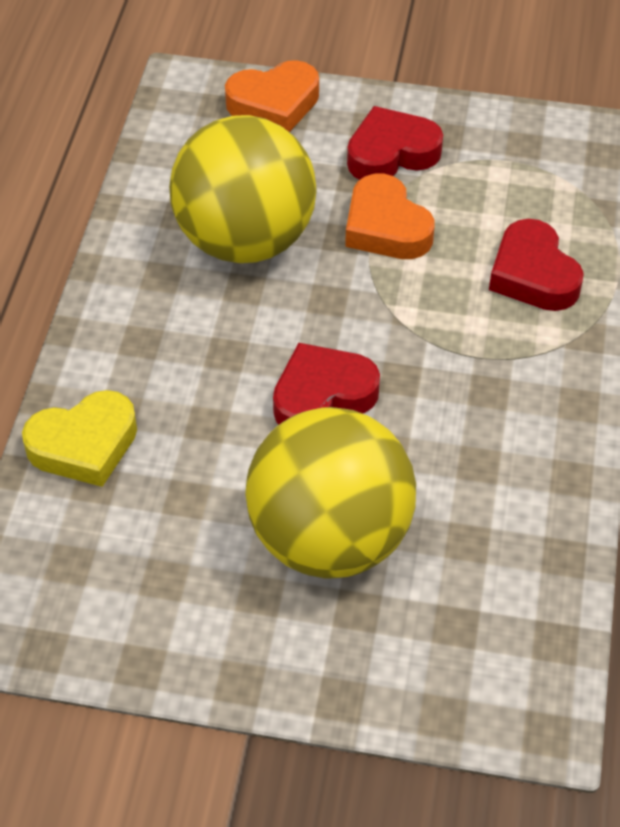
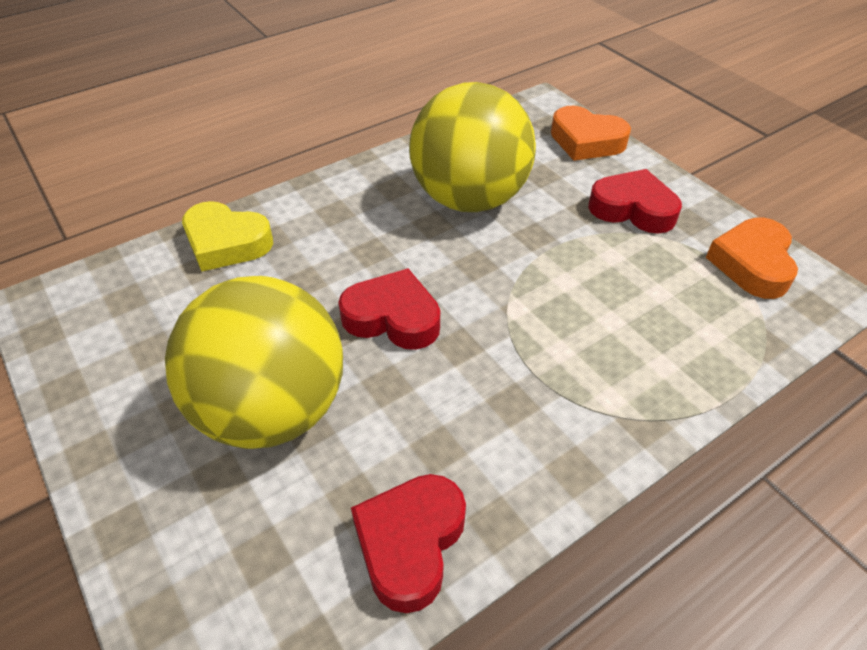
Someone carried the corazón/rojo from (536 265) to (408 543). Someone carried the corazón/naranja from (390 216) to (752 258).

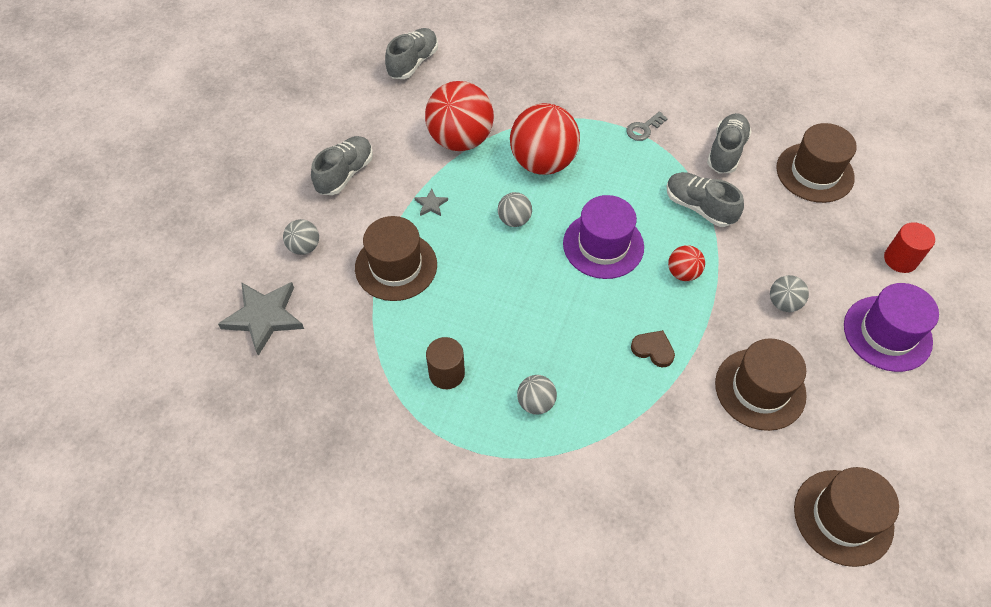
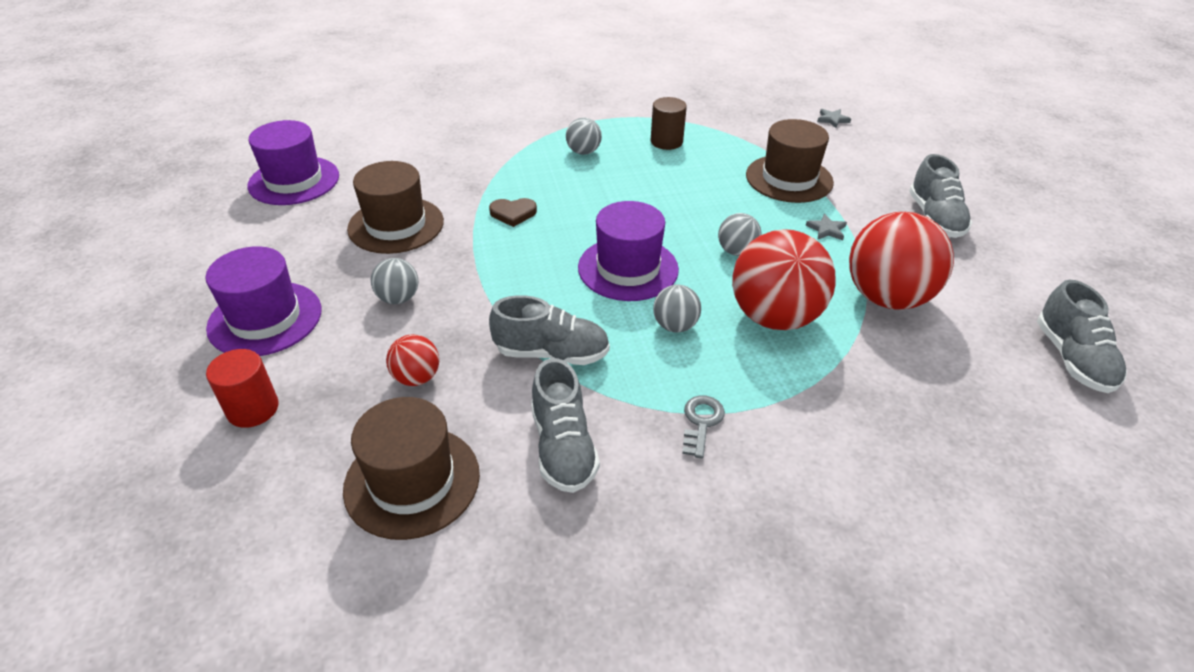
Someone repainted the sombrero/marrón at (846 517), which became the sombrero/morado at (293 162). Someone carried the pelota/rojo from (686 263) to (412 360). Someone carried the pelota/gris from (301 237) to (677 309). Someone scaled the estrella/gris at (261 319) by 0.44.

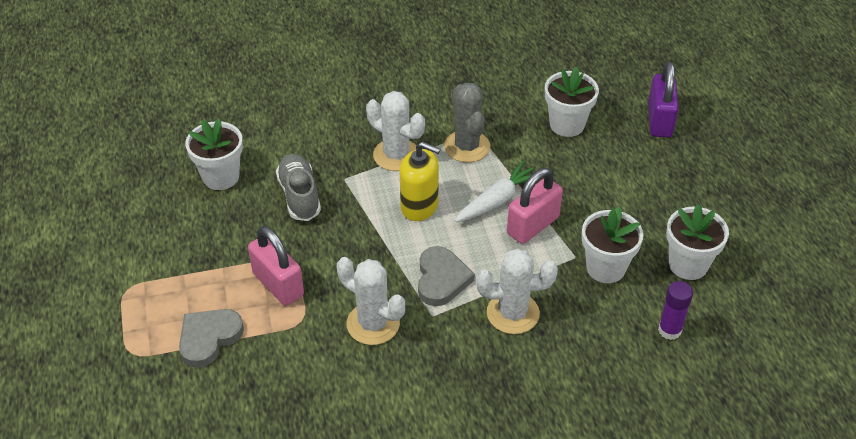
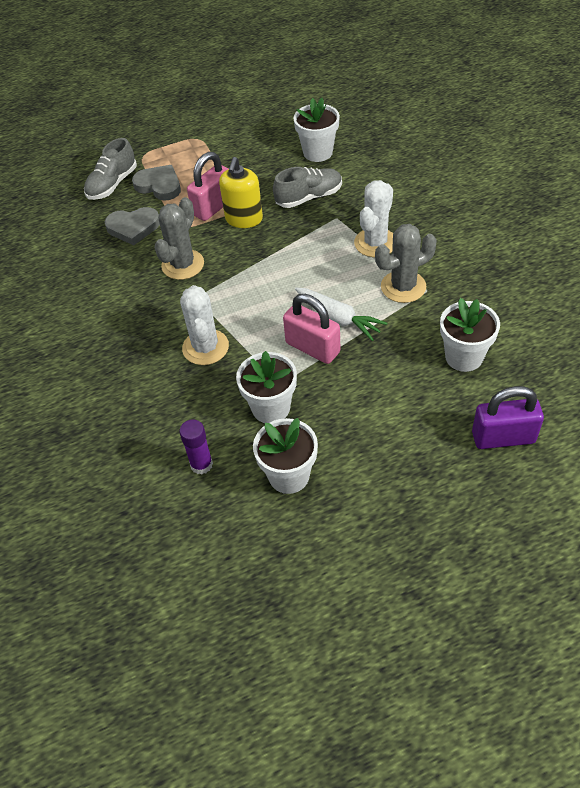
Someone put down the zapato/gris at (110 169). Someone carried the corazón/gris from (446 276) to (132 226). Someone repainted the cactus/blanco at (371 301), which became the cactus/gris at (179 238). Someone carried the dispensador de jabón/amarillo from (420 181) to (241 192).

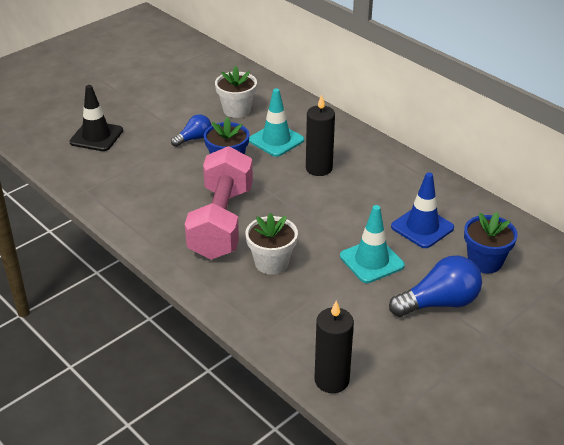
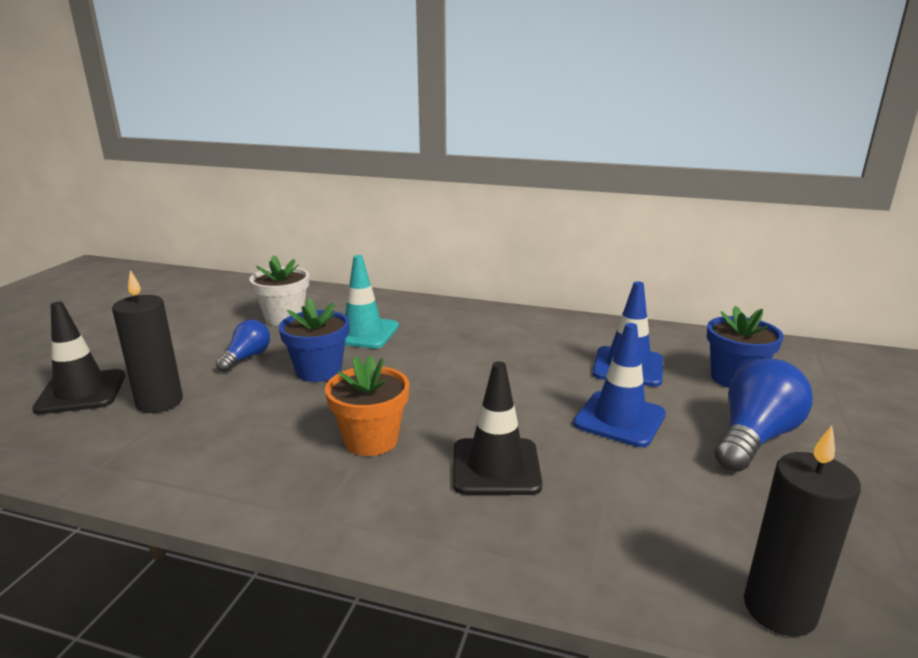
Someone carried the vela/negro from (320 135) to (147 341). Someone swapped the mancuerna/rosa at (219 203) for the maceta/naranja at (367 406). Someone swapped the maceta/blanco at (271 244) for the cono de tráfico/negro at (497 428). Someone repainted the cono de tráfico/turquesa at (372 244), which became the cono de tráfico/azul at (619 385).

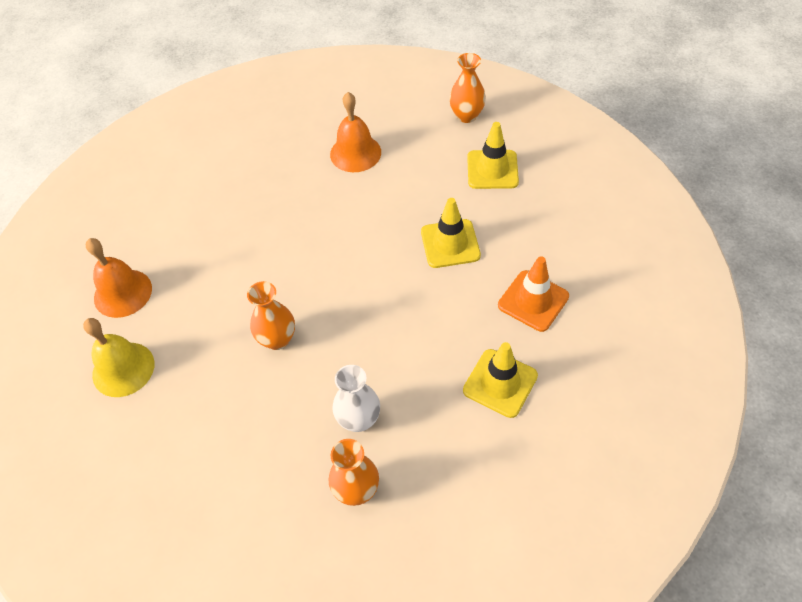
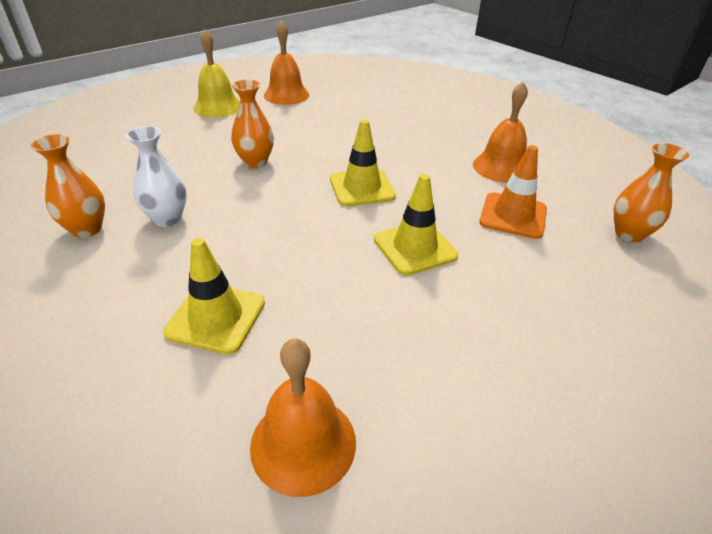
Someone put down the campana/naranja at (303 417). Someone carried the cono de tráfico/amarillo from (493 155) to (363 163). Someone carried the cono de tráfico/naranja from (533 294) to (513 192).

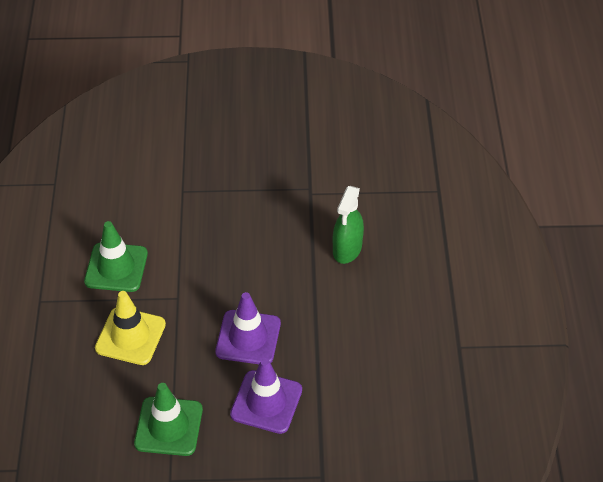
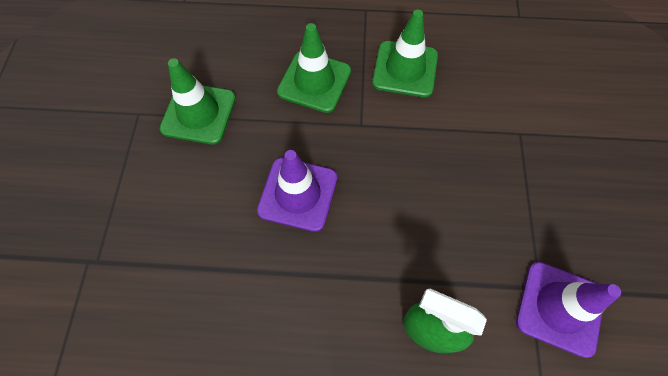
Someone repainted the cono de tráfico/amarillo at (130 328), which became the cono de tráfico/verde at (314 68). Someone carried the cono de tráfico/morado from (266 396) to (568 310).

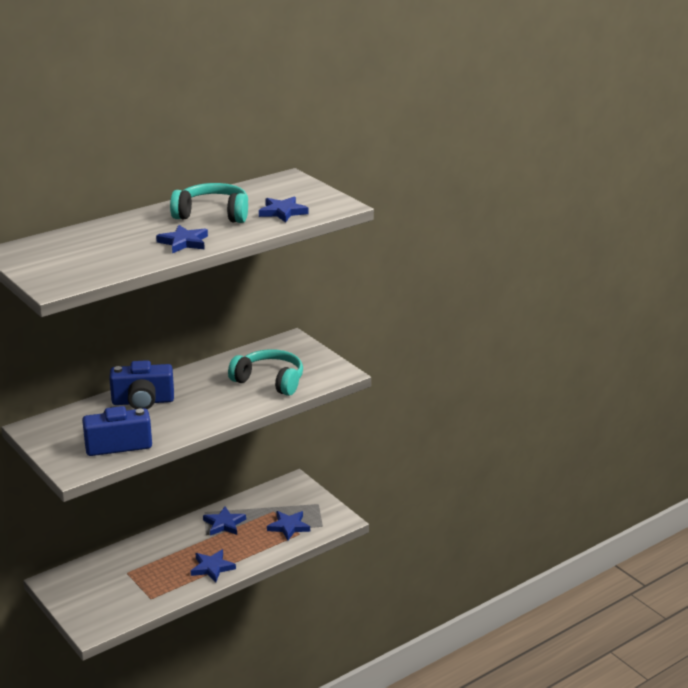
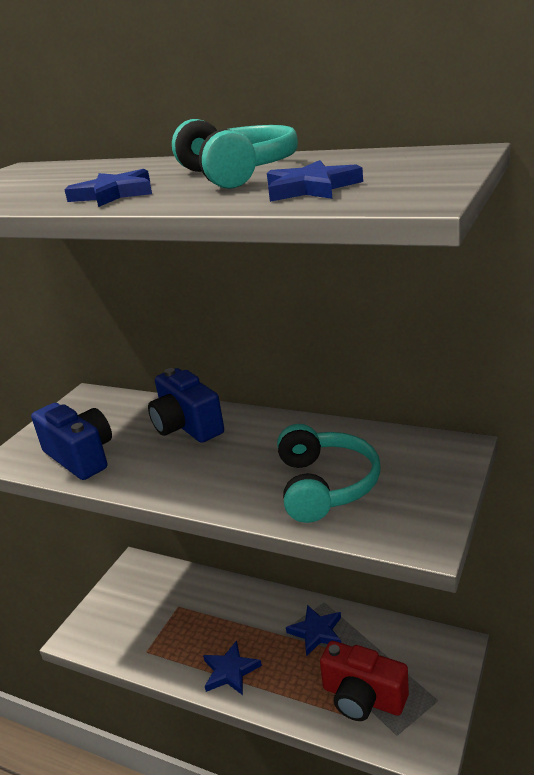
Someone swapped the estrella/azul at (288 525) for the cámara/rojo at (364 681).

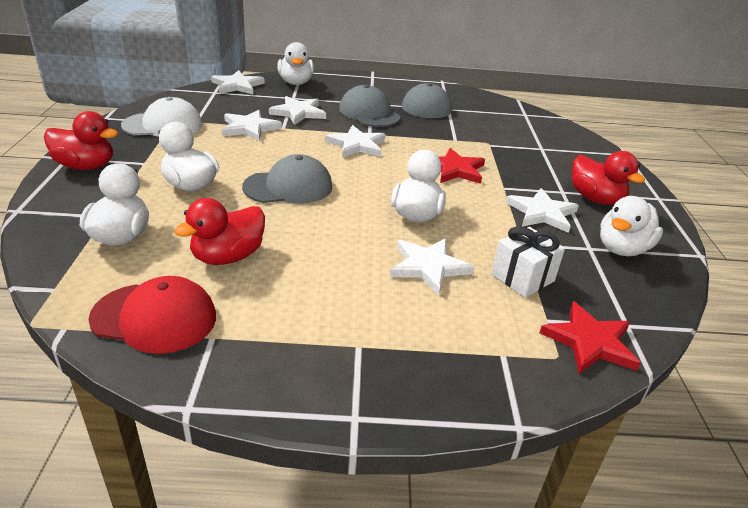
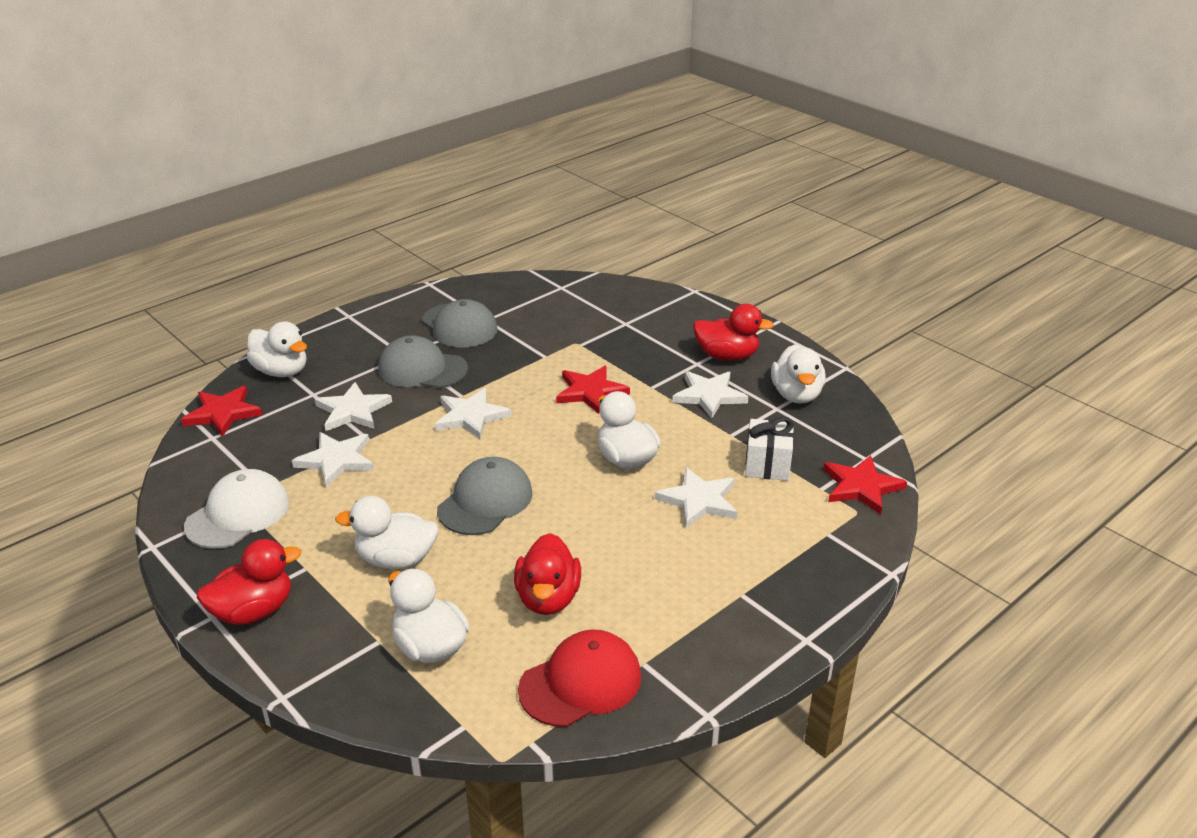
Someone repainted the estrella/blanco at (238 82), which became the estrella/rojo at (222 411).

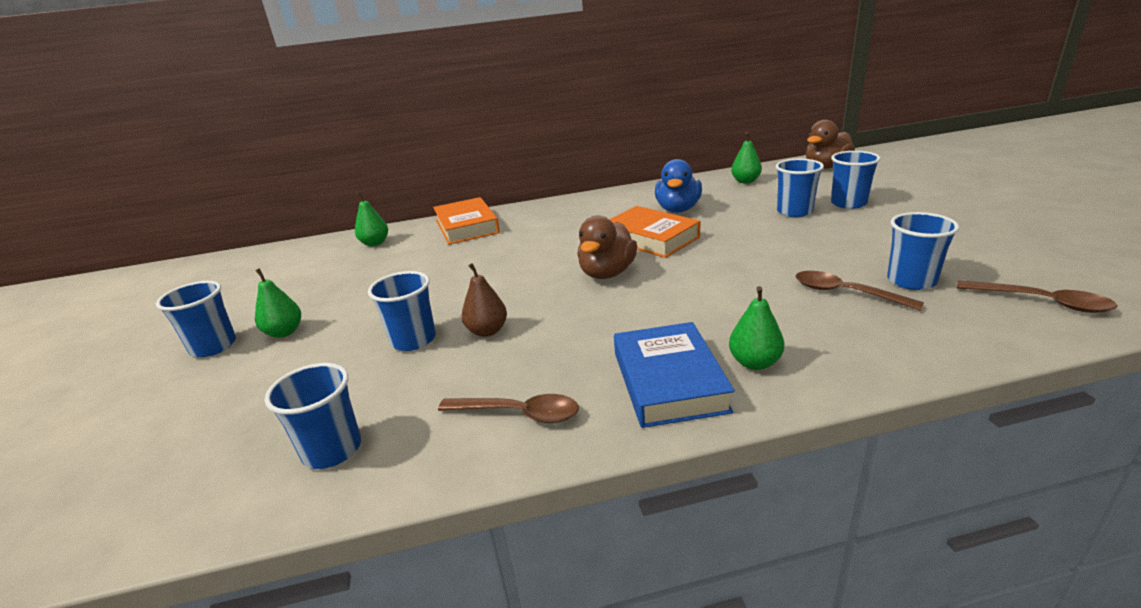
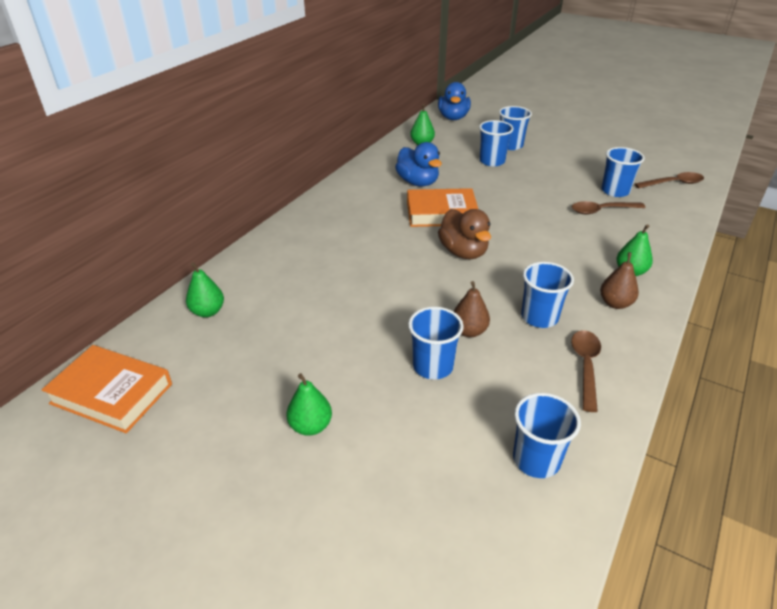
Someone carried the libro/naranja from (466 221) to (107 389). Someone repainted the pato/marrón at (830 144), which became the pato/azul at (454 101). Someone carried the vaso/azul from (196 319) to (547 295). Someone rotated the cuchara/marrón at (508 408) by 45 degrees counterclockwise. Someone swapped the libro/azul at (674 375) for the pera/marrón at (619 280).

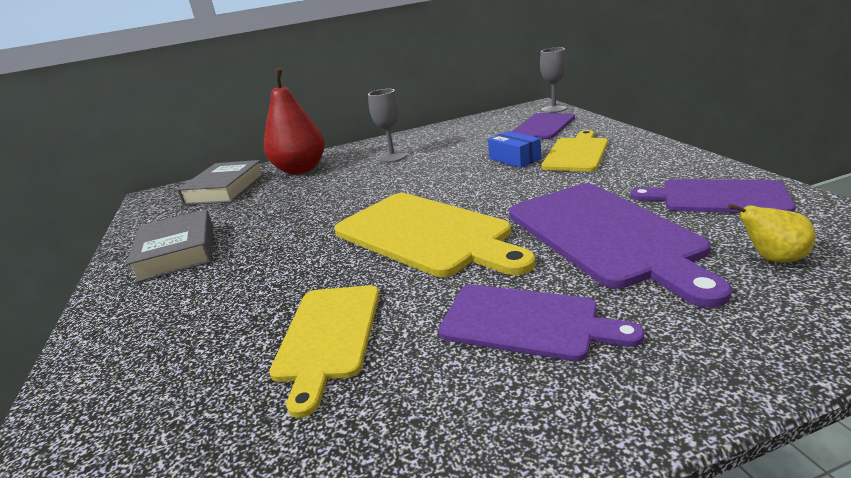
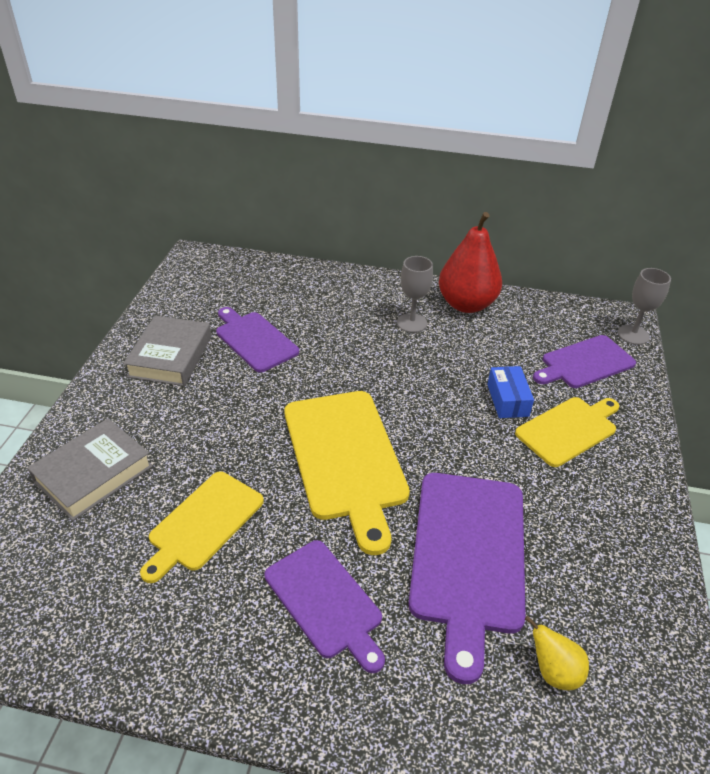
Someone carried the libro/gris from (221 182) to (90 469). Someone carried the tabla de cortar/morado from (713 196) to (257 339). Someone carried the pera/rojo from (294 121) to (470 262).

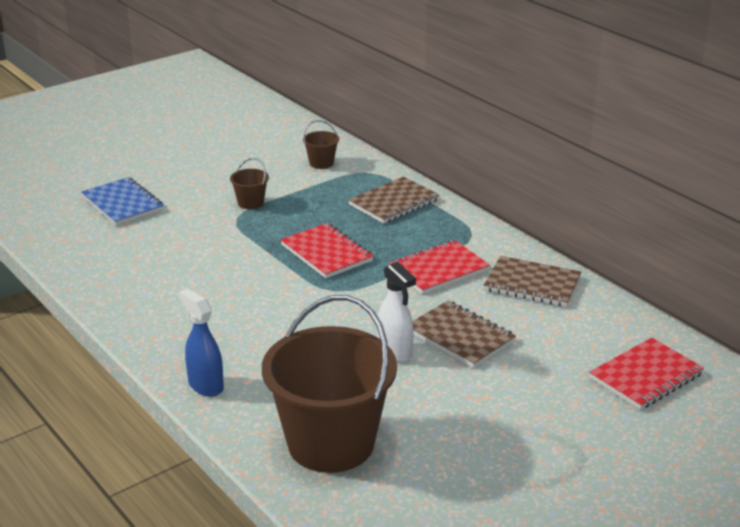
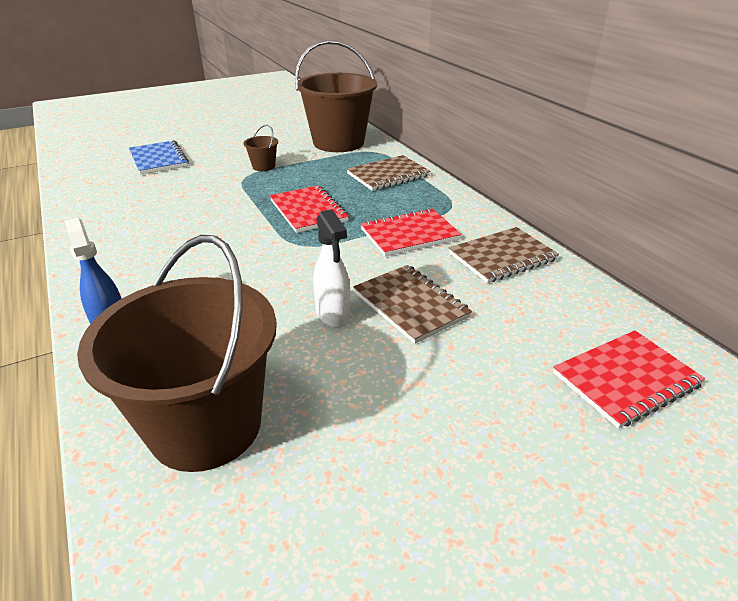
Someone scaled the balde/marrón at (321 144) by 2.48. Someone rotated the cuaderno/marrón at (532 281) by 60 degrees counterclockwise.

